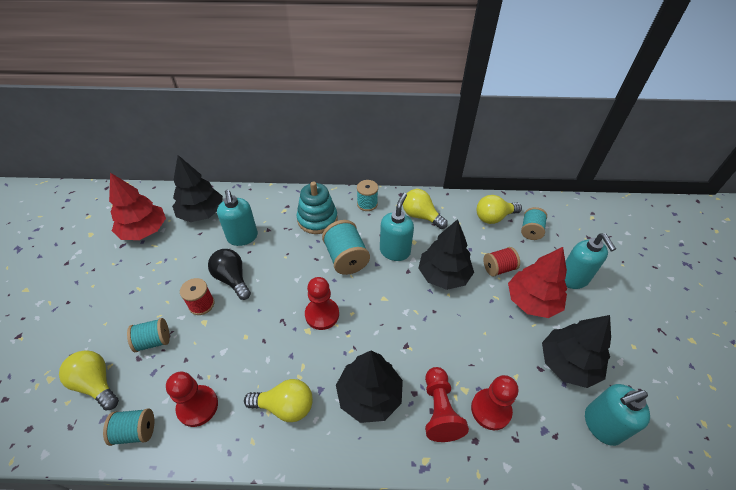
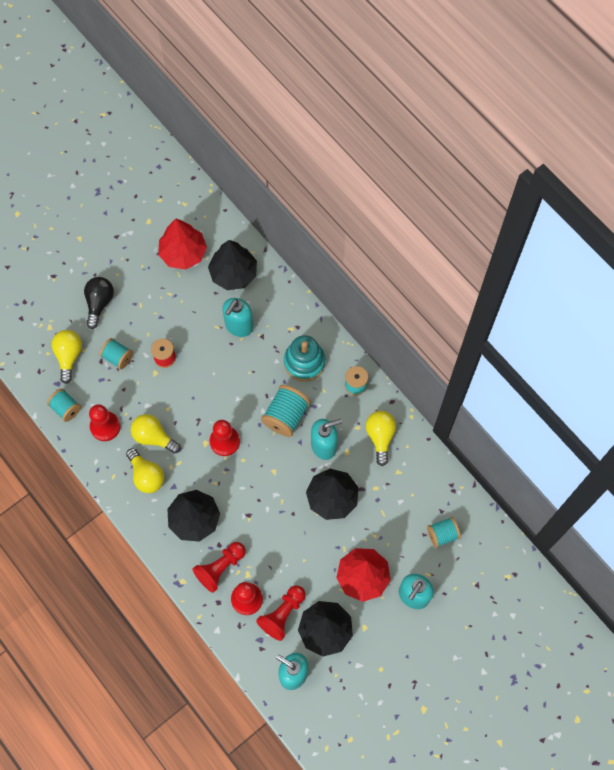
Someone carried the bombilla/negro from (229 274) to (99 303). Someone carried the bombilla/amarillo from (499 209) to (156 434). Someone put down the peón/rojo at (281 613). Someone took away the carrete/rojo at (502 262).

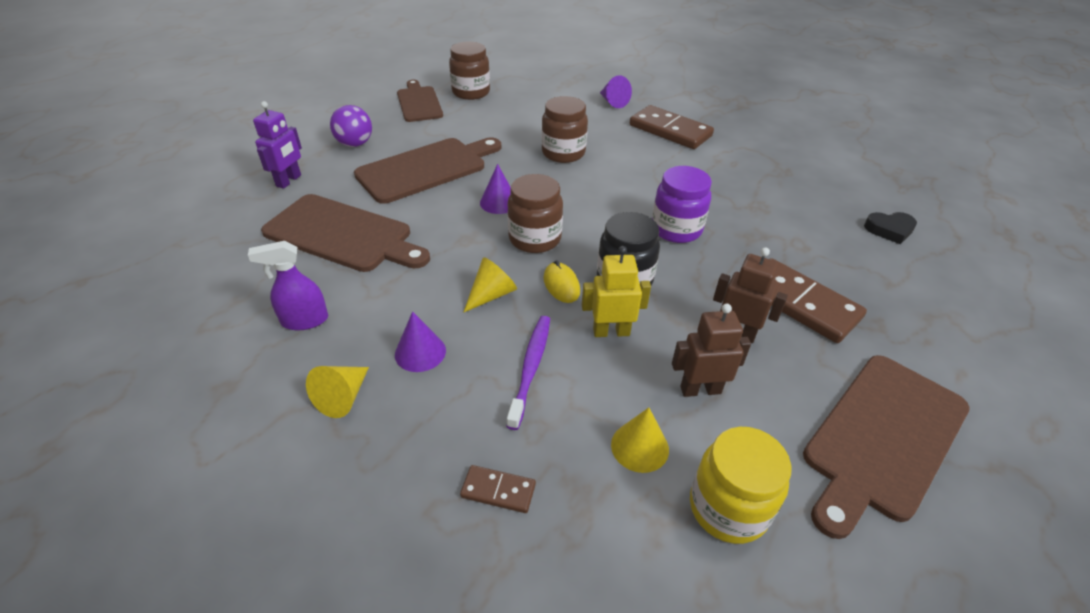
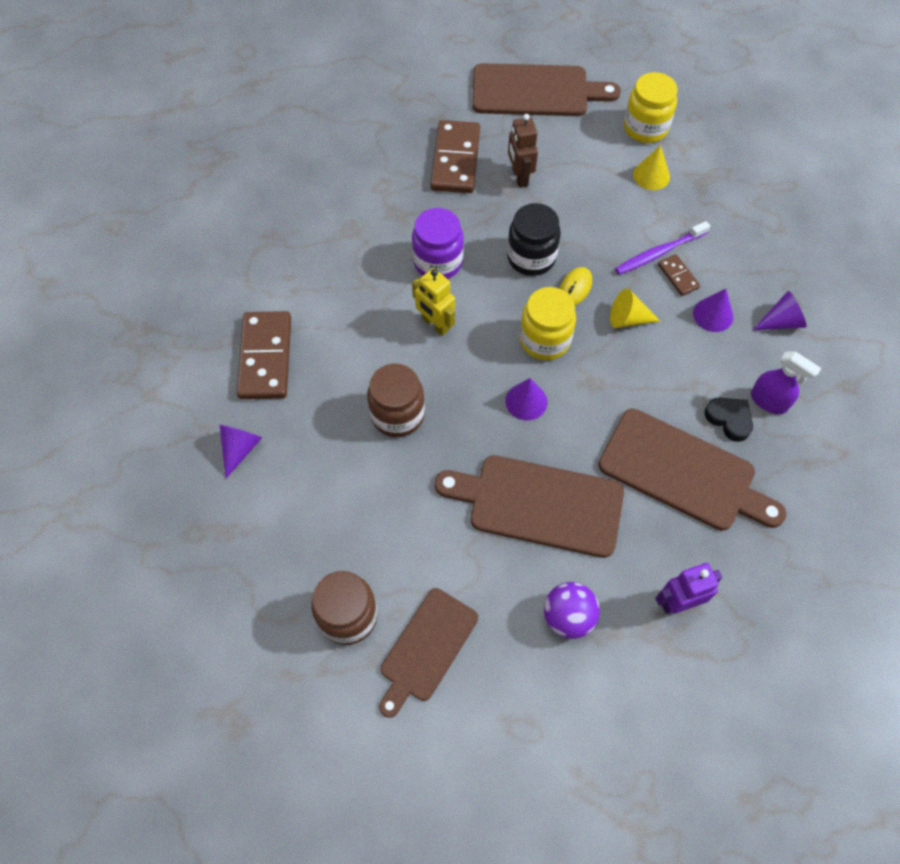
Someone carried the robot/amarillo from (616 291) to (433 302). Someone repainted the tarro/marrón at (535 213), which became the tarro/amarillo at (547 323). Someone rotated the tabla de cortar/marrón at (345 233) by 135 degrees clockwise. Someone carried the ficha de dominó/marrón from (498 489) to (679 275). Someone carried the corazón/negro from (890 228) to (728 420). Someone repainted the cono/amarillo at (337 392), which became the cono/morado at (780 310). Someone took away the robot/marrón at (711 350).

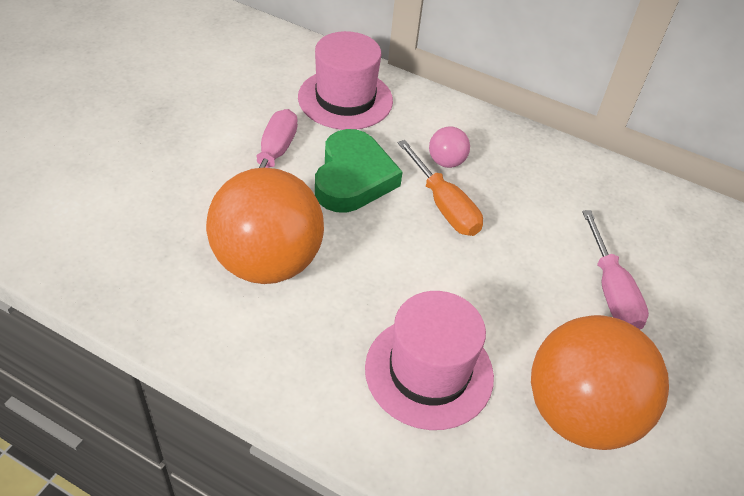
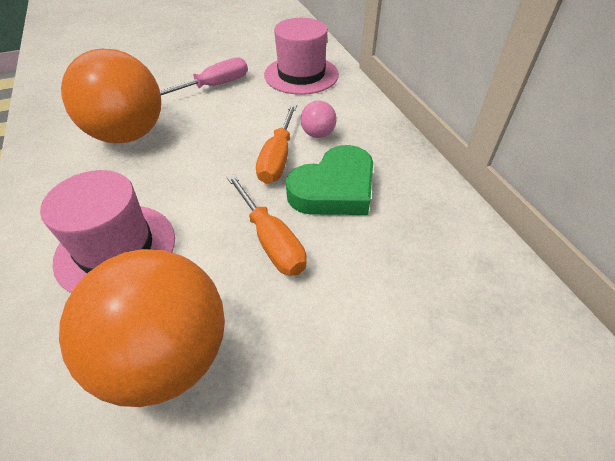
Someone put down the destornillador/naranja at (267 225). Someone carried the corazón/verde from (359 171) to (329 180). Someone took away the destornillador/rosa at (615 270).

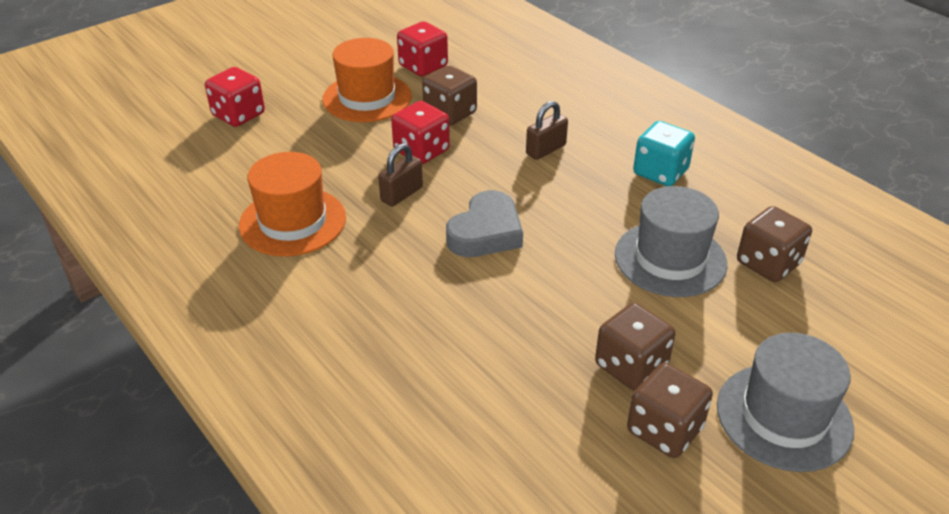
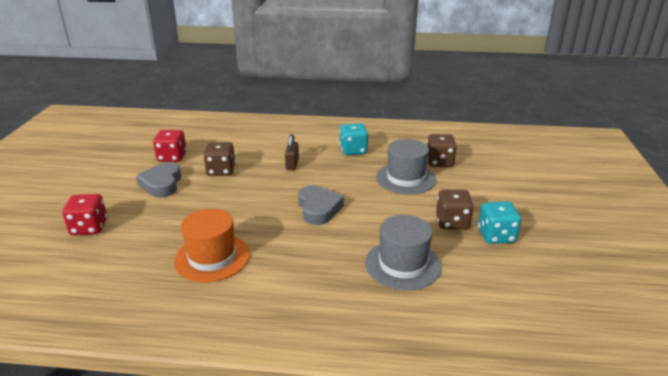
Someone swapped the sombrero/naranja at (367 80) for the corazón/gris at (158 180). Someone carried the sombrero/gris from (785 402) to (403 252). Someone repainted the dado/marrón at (670 410), which became the dado/turquesa at (499 222). Someone took away the candado/marrón at (400 175). Someone took away the dado/rojo at (420 132).

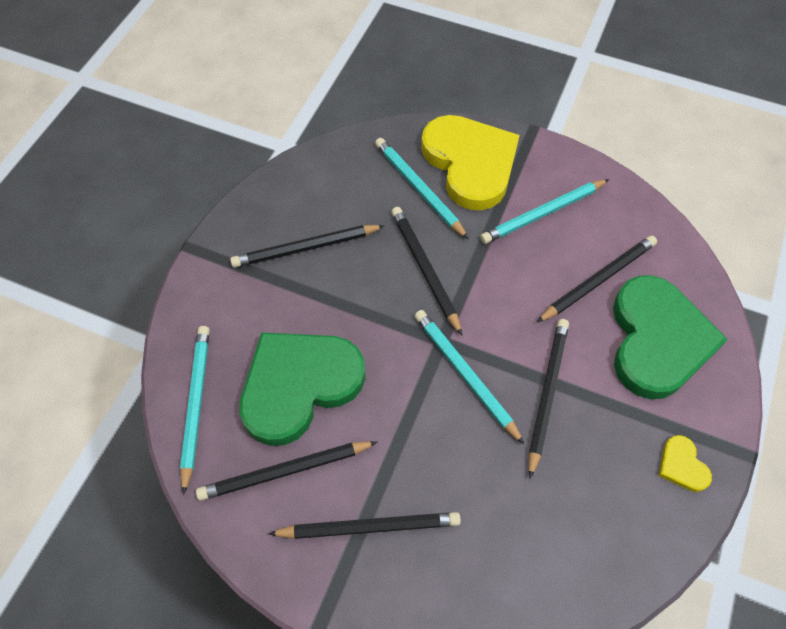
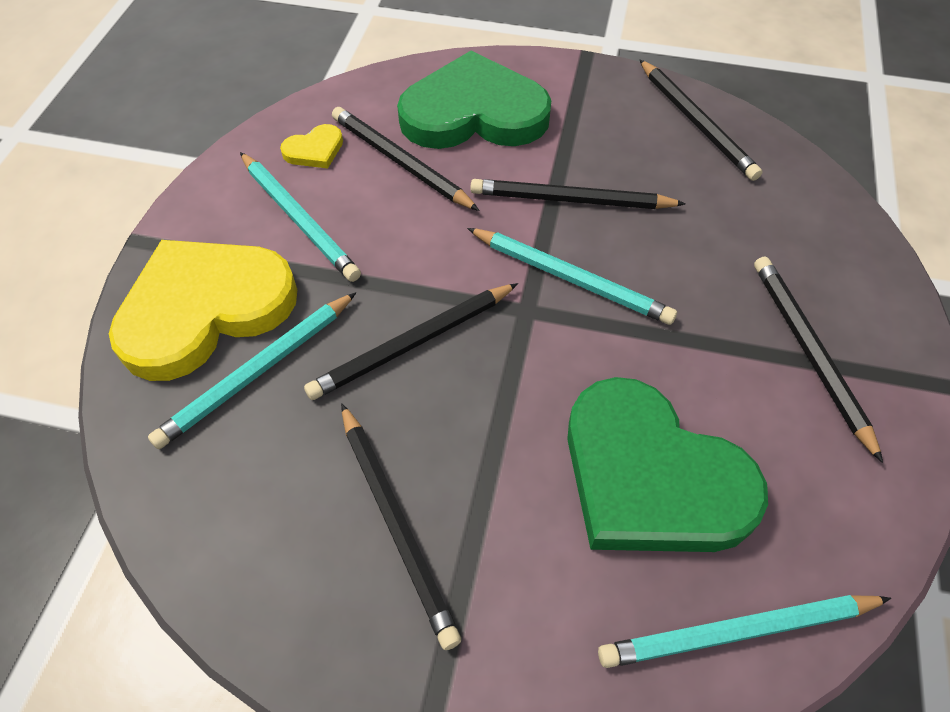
Someone carried the corazón/amarillo from (685 463) to (311 146). Someone rotated the lápiz/turquesa at (469 377) by 105 degrees counterclockwise. Someone carried the lápiz/negro from (286 471) to (701 120).

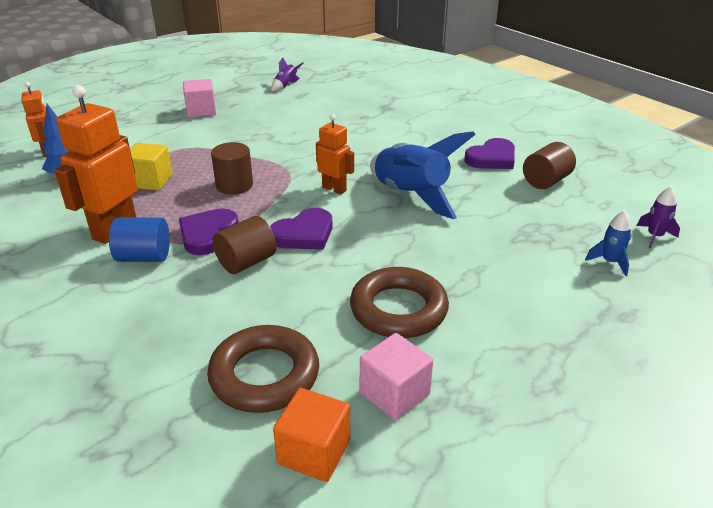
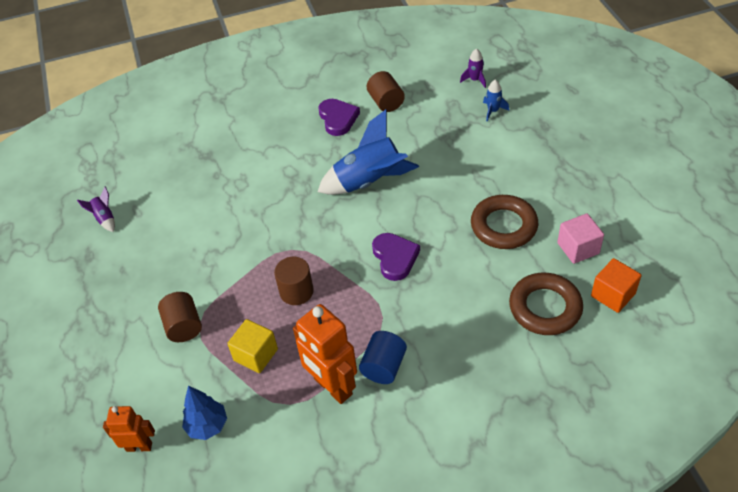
Someone carried the cilindro/marrón from (244 245) to (180 317). Someone took away the corazón/morado at (209 231). Someone took away the cubo/rosa at (199 98). Someone took away the robot/naranja at (335 154).

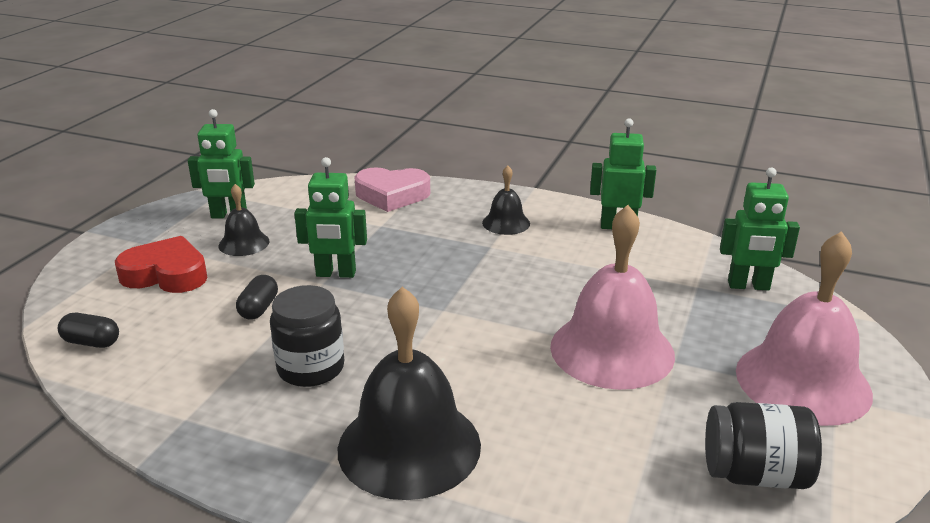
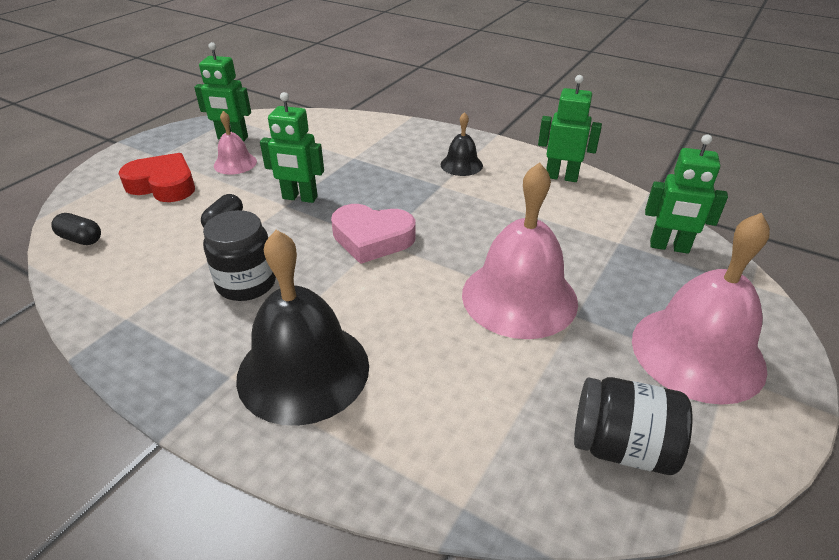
Someone repainted the campana/negro at (243 220), which became the campana/rosa at (235 143). Someone carried the corazón/rosa from (392 189) to (373 234).

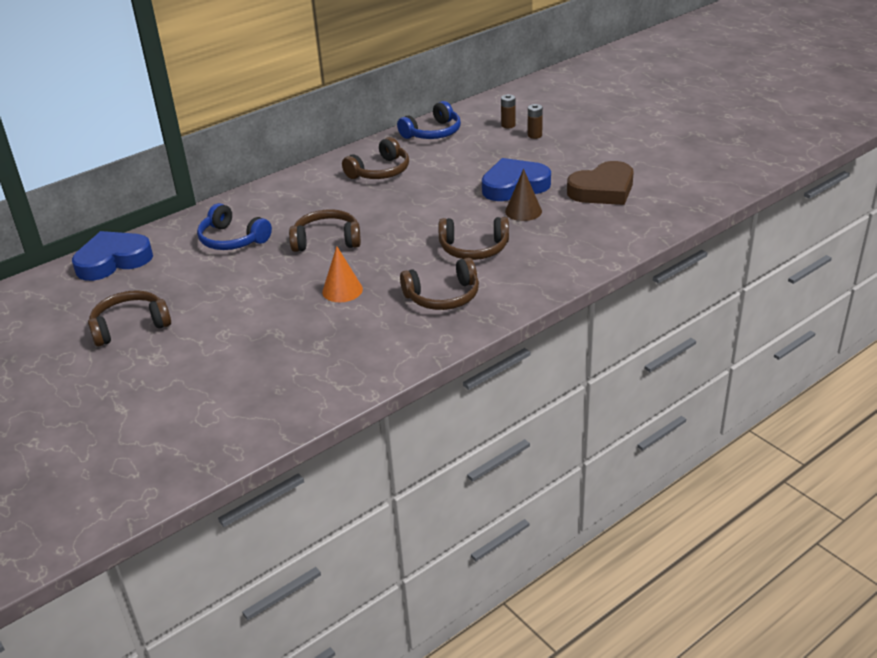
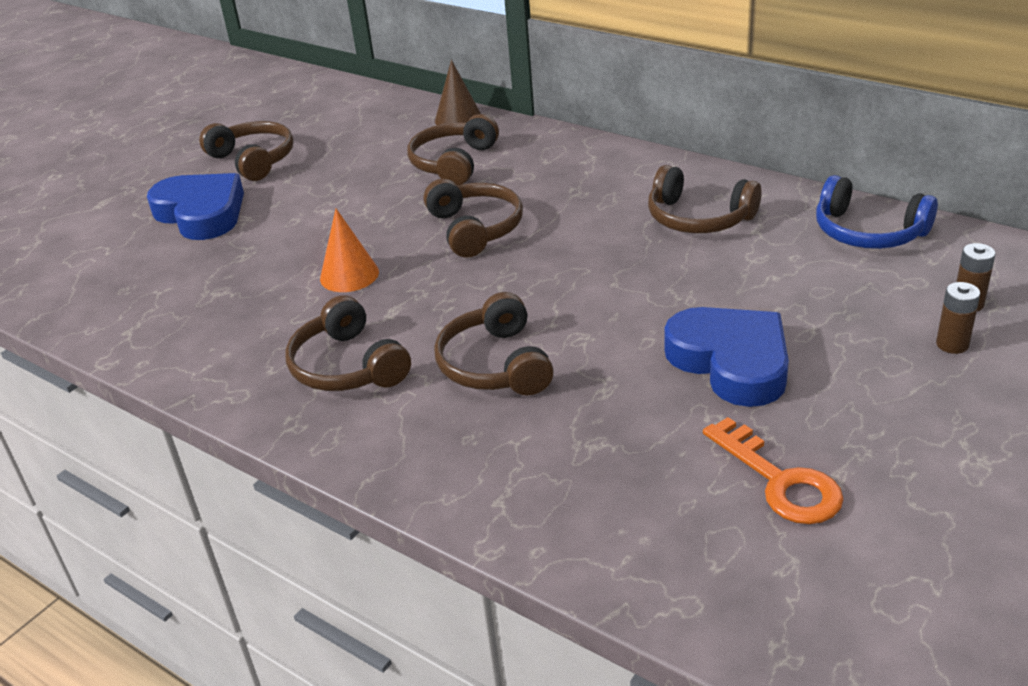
Someone carried the corazón/azul from (112 256) to (195 206). Someone repainted the auriculares/azul at (234 226), which became the auriculares/marrón at (453 149). Someone carried the cono/marrón from (523 195) to (458 92). Someone swapped the corazón/marrón at (600 183) for the llave/naranja at (773 470).

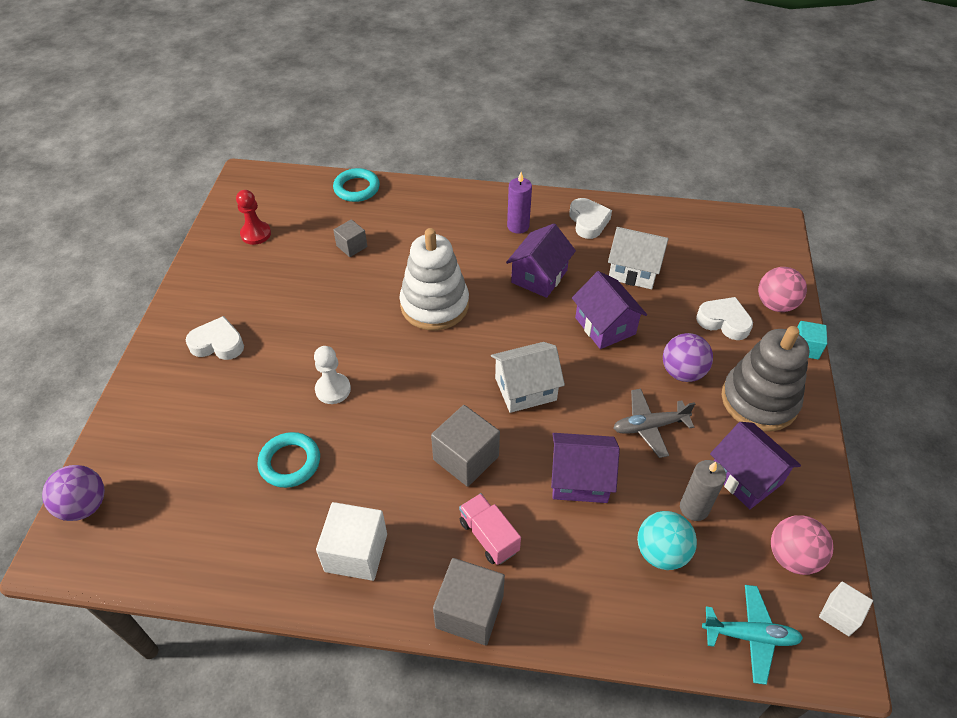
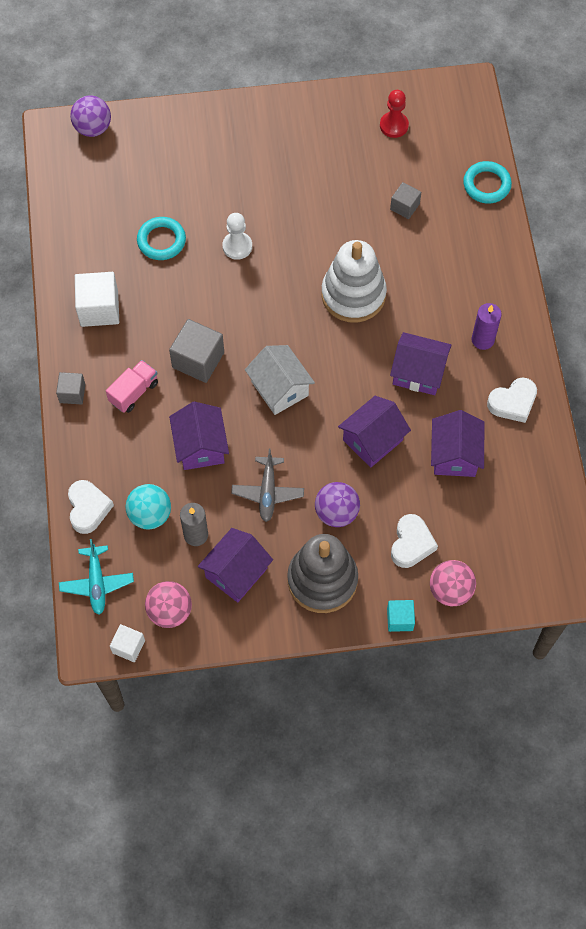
Someone scaled the cubo/gris at (469 601) by 0.59. Someone carried the corazón/blanco from (215 338) to (91 507). Someone rotated the avión/gris at (654 423) by 150 degrees counterclockwise. Someone repainted the casa/blanco at (638 258), which became the casa/morado at (458 443).

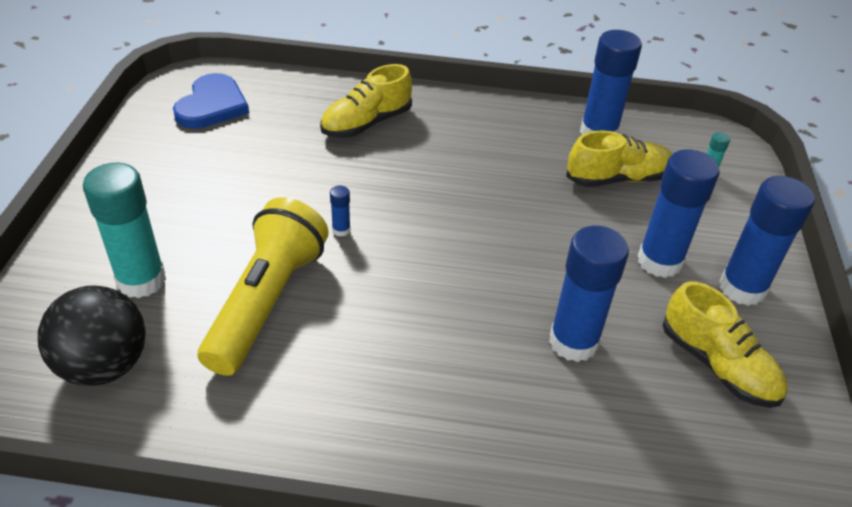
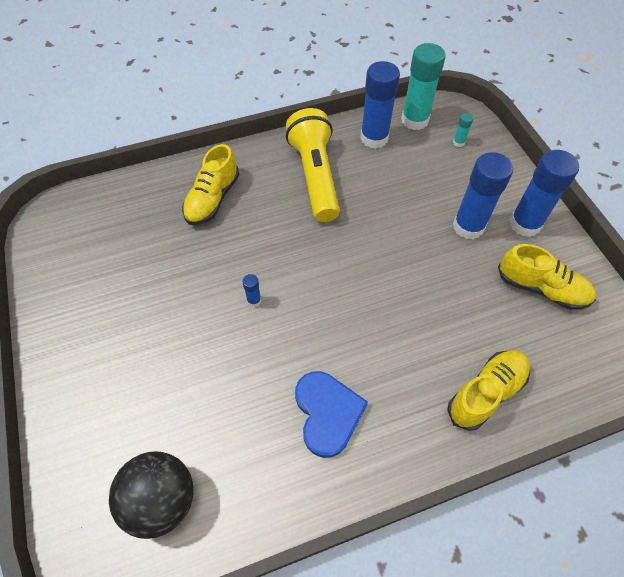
Someone carried the lámpara de mano/amarillo from (263 286) to (313 165). Someone carried the corazón/azul from (211 101) to (331 414). Someone carried the barra de pegamento/turquesa from (124 230) to (423 86). Someone carried the zapato/amarillo from (619 158) to (488 390). Someone took away the barra de pegamento/azul at (589 294).

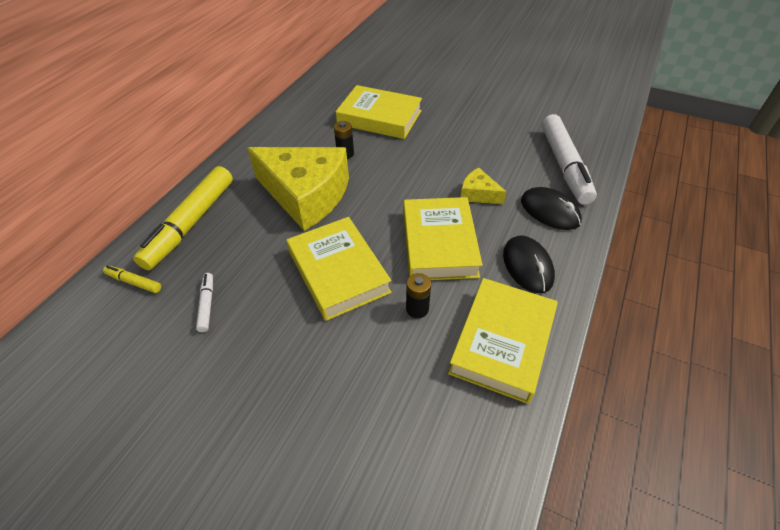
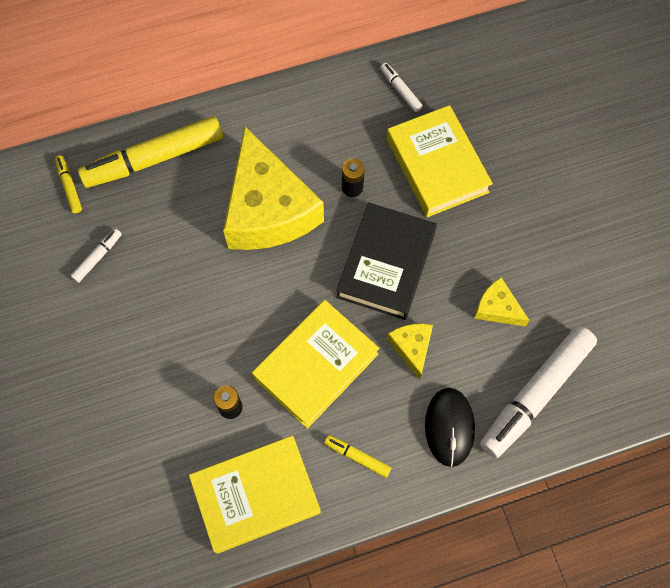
Someone swapped the ratón/negro at (529 264) for the rotulador/amarillo at (357 456). Someone put down the libro/negro at (386 261). Someone put down the rotulador/blanco at (401 87). Someone put down the queso/amarillo at (502 302). Someone took away the libro/amarillo at (339 269).

